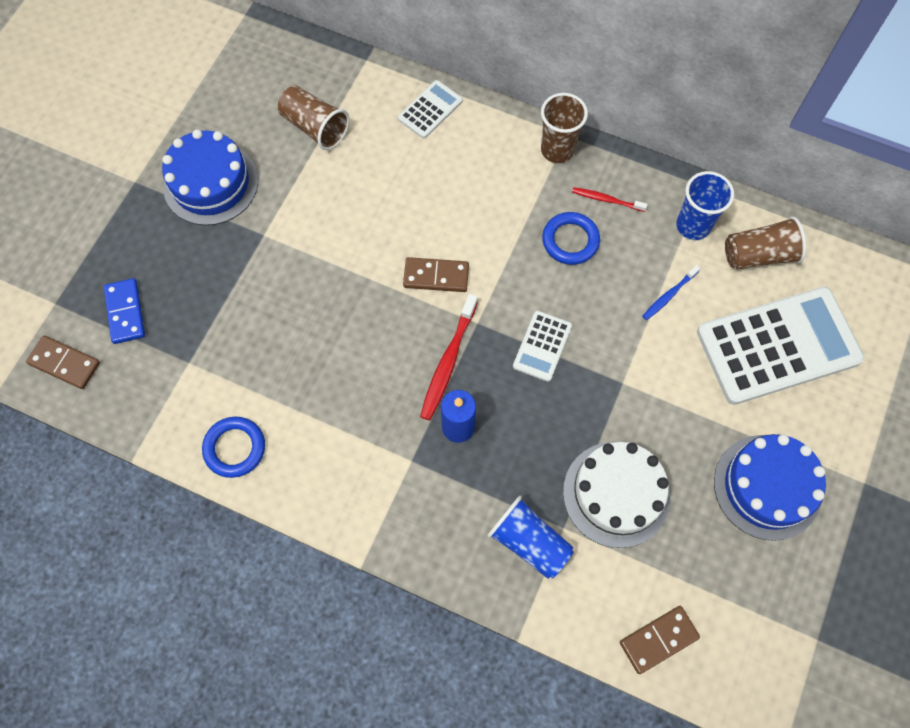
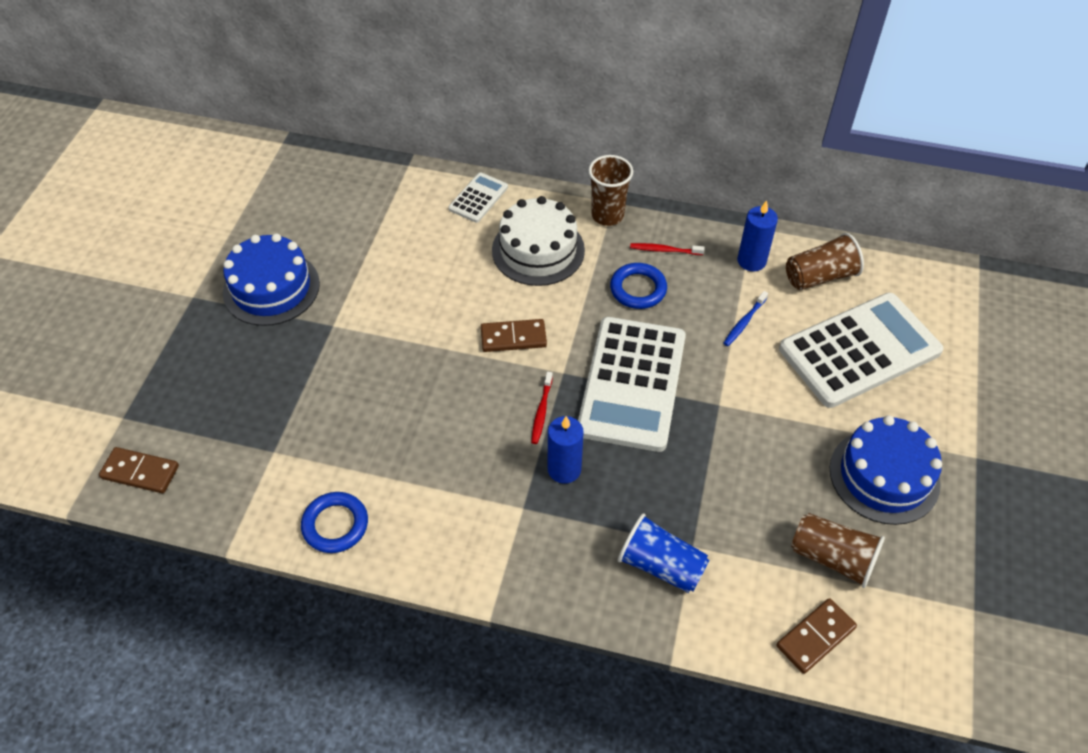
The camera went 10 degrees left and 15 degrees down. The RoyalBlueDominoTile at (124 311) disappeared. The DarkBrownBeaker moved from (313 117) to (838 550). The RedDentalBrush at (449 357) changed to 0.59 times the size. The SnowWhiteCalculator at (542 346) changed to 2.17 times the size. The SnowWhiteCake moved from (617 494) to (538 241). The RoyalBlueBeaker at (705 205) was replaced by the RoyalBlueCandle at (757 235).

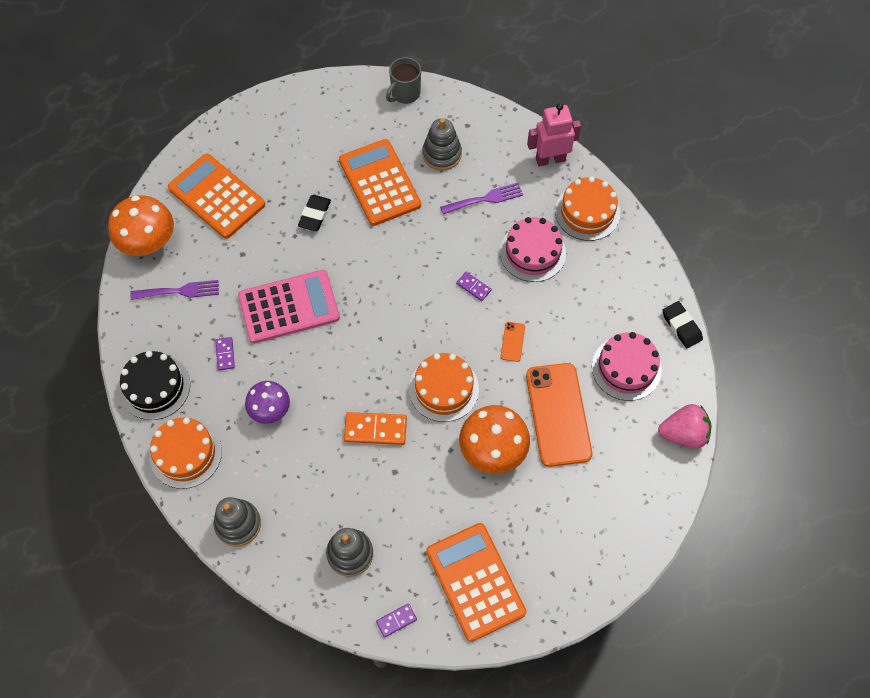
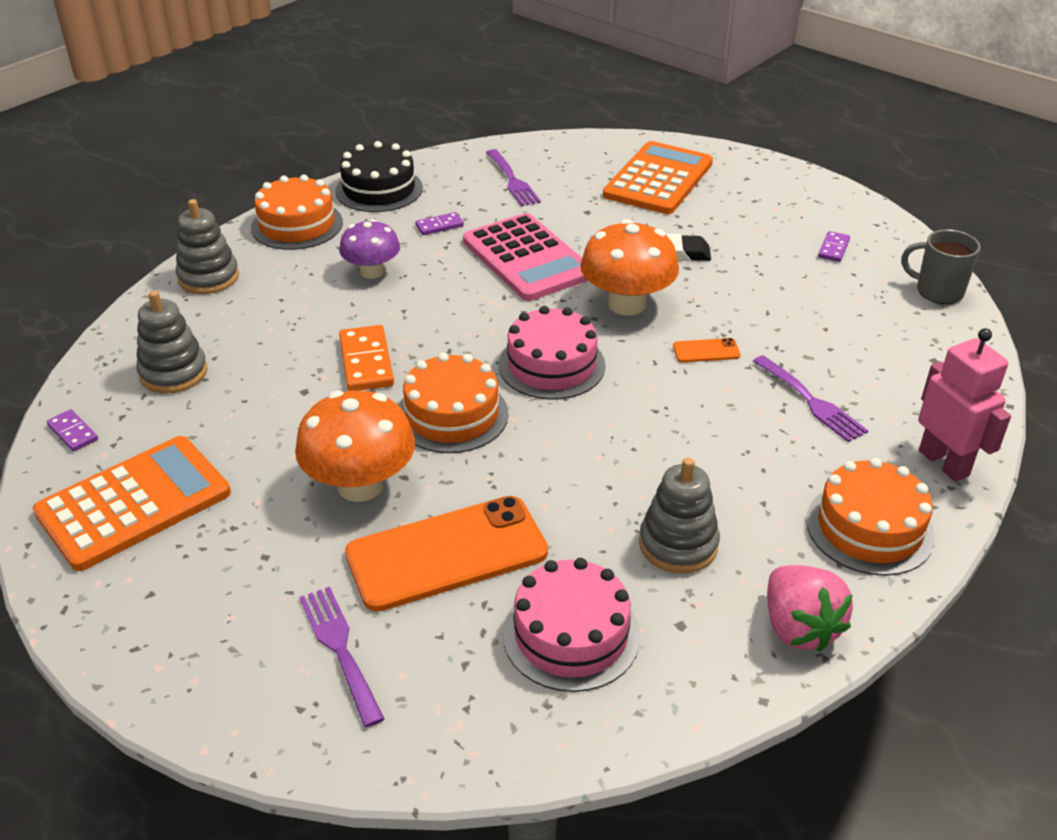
The camera went 75 degrees right and 25 degrees down. The BrightOrangeToadstool moved from (141 225) to (629 267). The BrightOrangeCalculator at (380 182) disappeared. The AshGreyStackingToy moved from (442 144) to (679 515). The VioletDominoTile moved from (473 286) to (834 246). The PinkCake moved from (533 249) to (552 353). The BrightOrangeMobilePhone moved from (512 342) to (706 350). The PinkToyStrawberry moved from (684 426) to (810 608). The EbonyEraser at (683 324) disappeared. The VioletTableFork at (342 657) appeared.

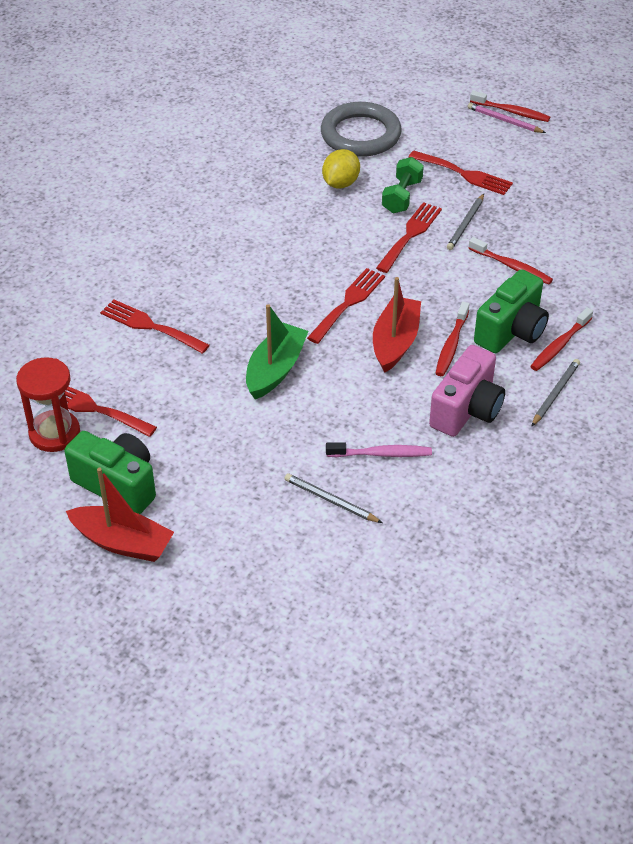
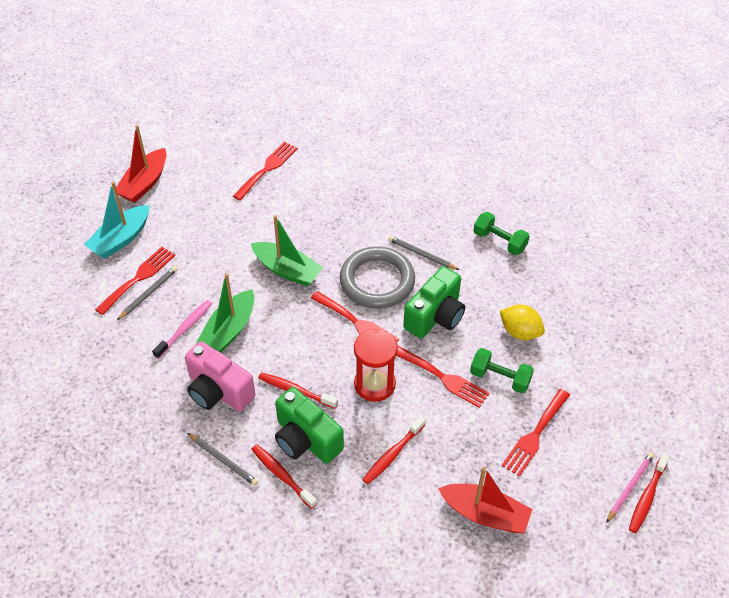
The camera went 95 degrees right and 5 degrees up. The RedSandTimer moved from (48 404) to (376 365). The GreenCompactCamera moved from (110 472) to (434 302). The RedTableFork moved from (155 326) to (135 281). The AshGreyTorus moved from (361 129) to (377 277). The PinkDentalBrush at (379 449) turned 150 degrees counterclockwise. The RedBoat moved from (397 325) to (485 500). The AshGreyWoodenPencil moved from (465 222) to (423 253). The AquaBoat at (116 220) appeared. The GreenBoat at (225 313) appeared. The GreenFreeWeight at (501 233) appeared.

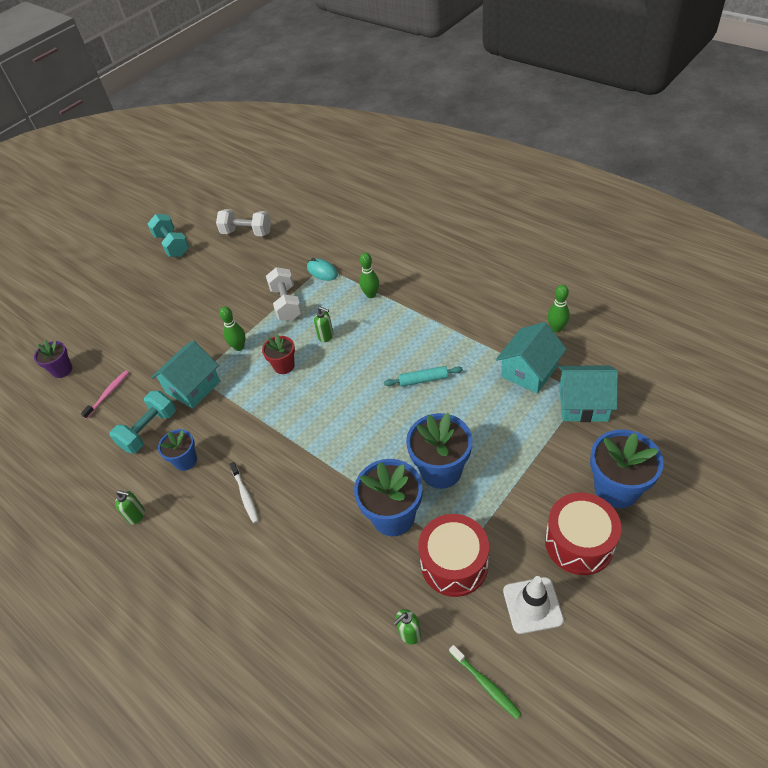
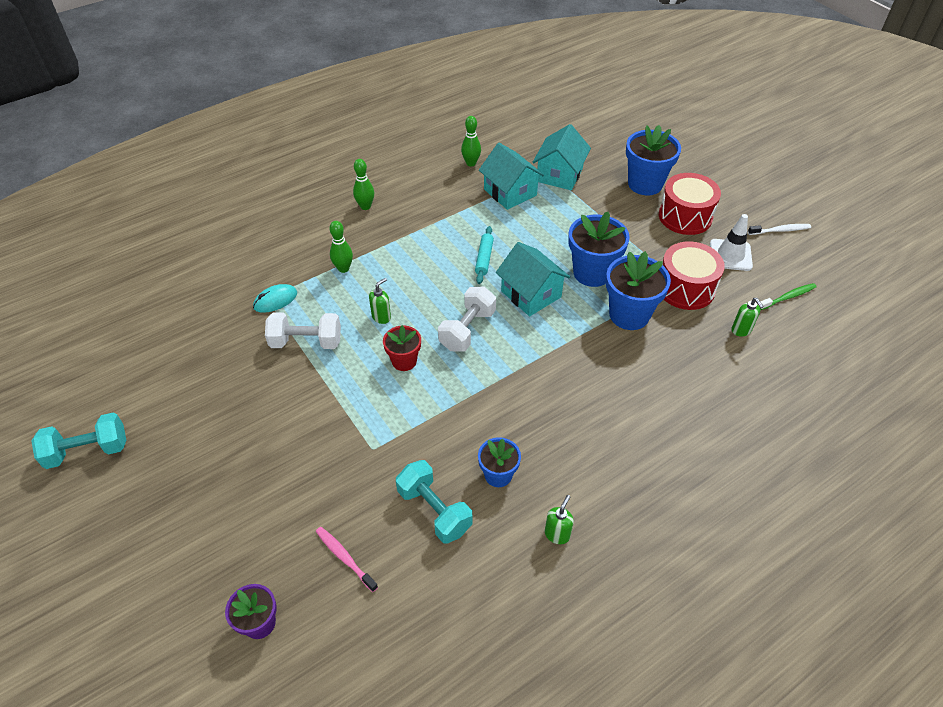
The camera went 80 degrees left and 0 degrees up. The AquaToyHouse moved from (185 374) to (533 279). The SnowWhiteFreeWeight moved from (243 222) to (467 319). The GreenSkittle moved from (232 329) to (363 184). The SnowWhiteDentalBrush moved from (244 492) to (779 229).

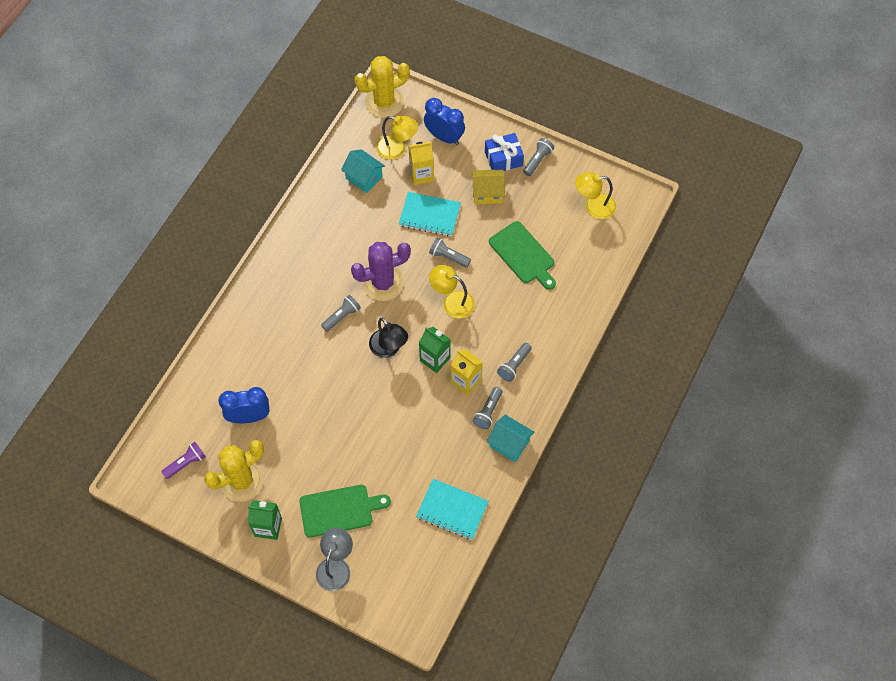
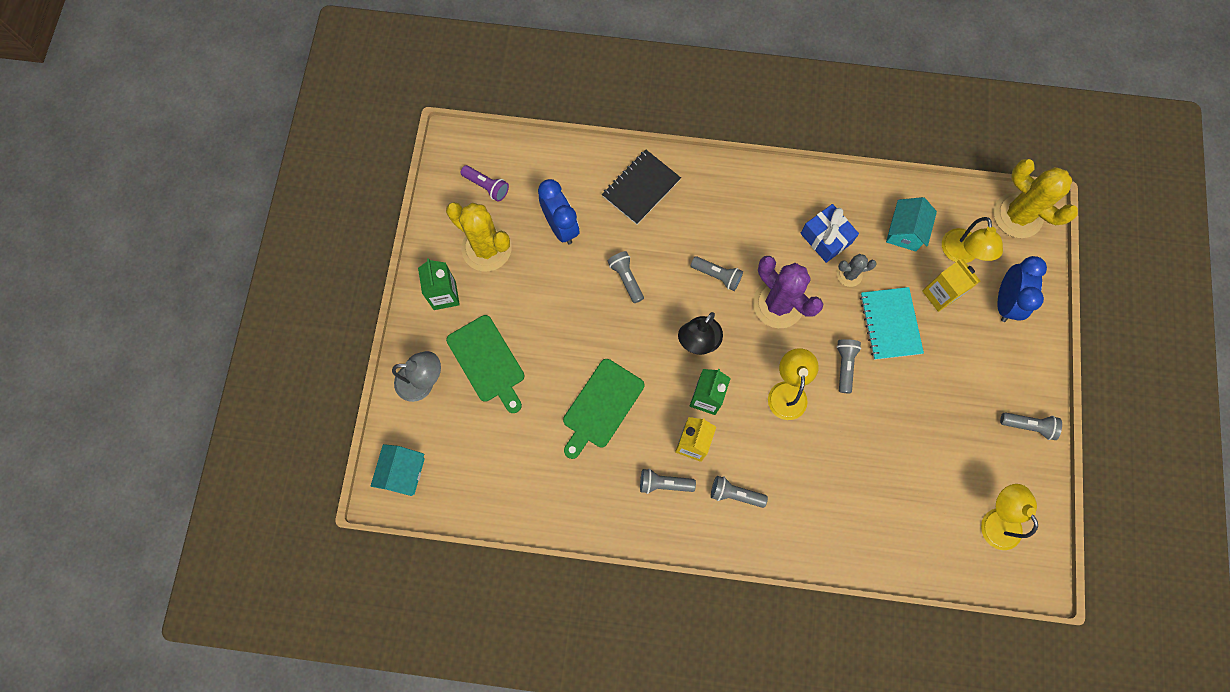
The camera went 70 degrees right and 10 degrees up. The AquaExerciseBook at (452 509) disappeared. The YellowToyHouse at (488 186) disappeared. The RoyalBlueGift moved from (504 152) to (829 233). The AquaToyHouse moved from (510 438) to (398 470). The GreenBreadBoard moved from (522 255) to (603 409). The EbonyExerciseBook at (641 187) appeared. The AshGreyFlashlight at (626 277) appeared. The AshGreyCactus at (857 270) appeared.

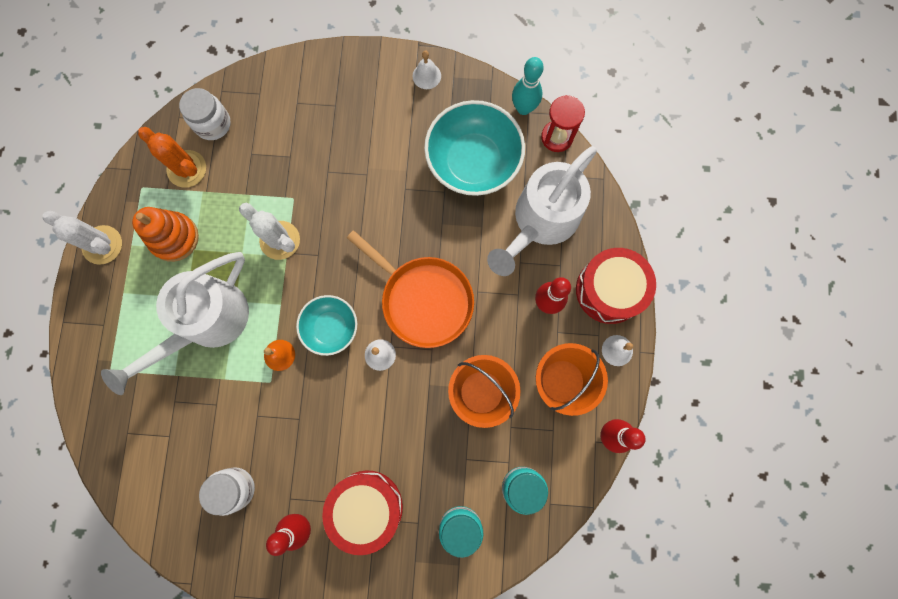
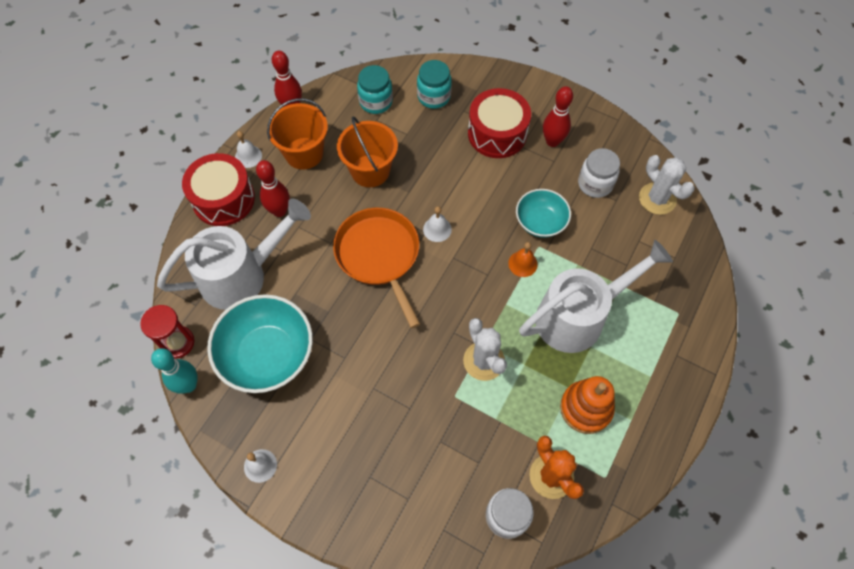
The camera went 155 degrees left and 15 degrees down. The SnowWhiteCactus moved from (82 238) to (667 185). The AquaServingBowl moved from (326 325) to (543 213).

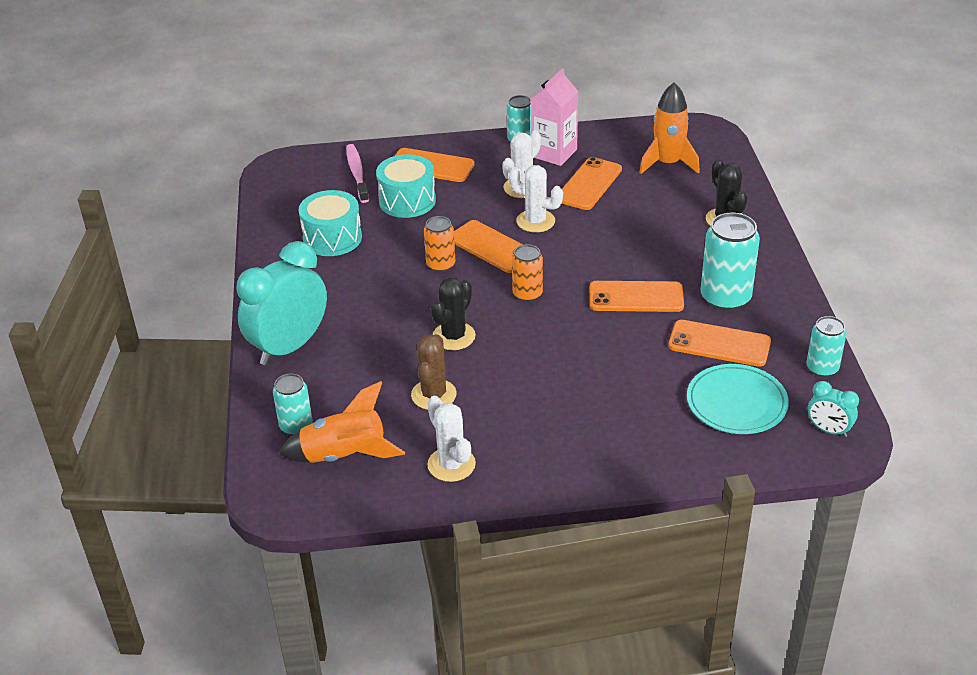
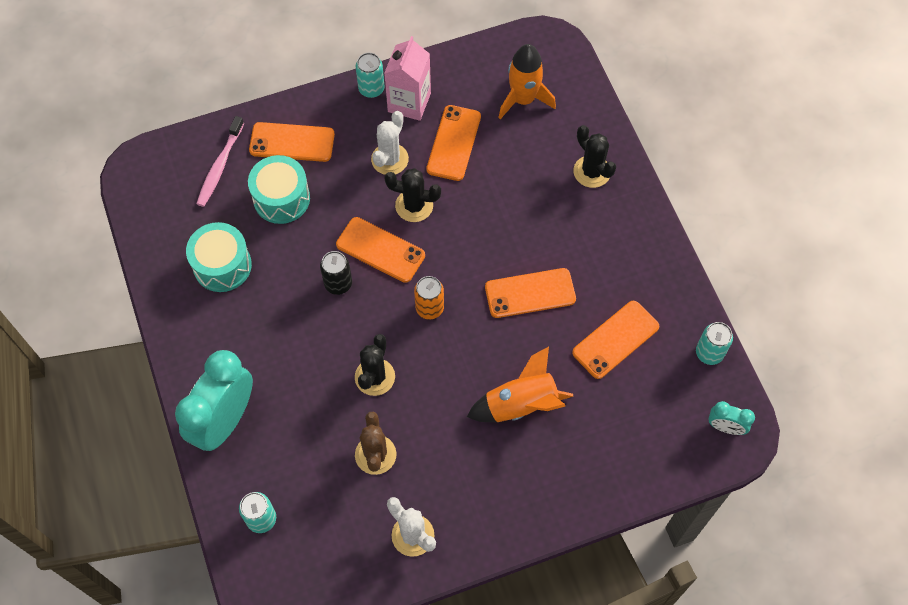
The camera went 15 degrees left and 25 degrees up. The BrightOrangeRocket moved from (342 422) to (520 384). The PinkDentalBrush at (357 173) turned 135 degrees counterclockwise. The BrightOrangeTin at (439 244) became the EbonyTin at (336 273). The SnowWhiteCactus at (536 198) became the EbonyCactus at (412 195). The BrightOrangeMobilePhone at (719 343) turned 45 degrees counterclockwise. The AquaPlate at (738 399) disappeared. The AquaTin at (730 262) disappeared.

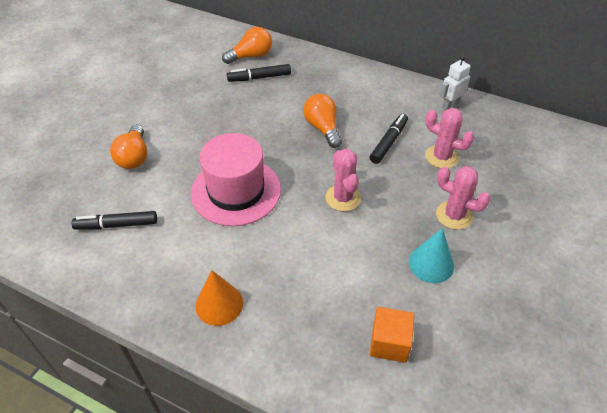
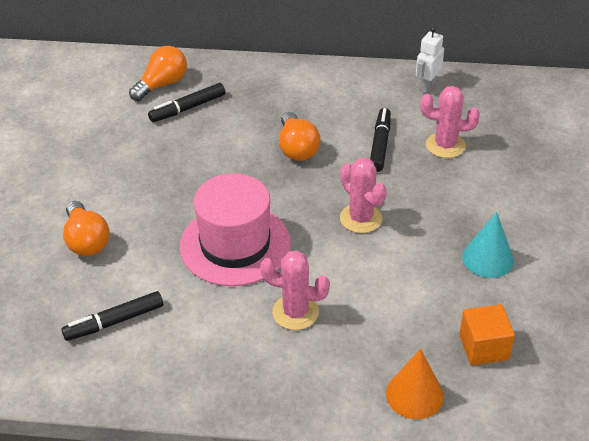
The camera went 20 degrees left and 5 degrees down. The BrightOrangeSolidCone moved from (219 298) to (415 384). The BrightOrangeLightBulb at (322 121) turned 150 degrees counterclockwise. The PinkCactus moved from (463 198) to (295 290).

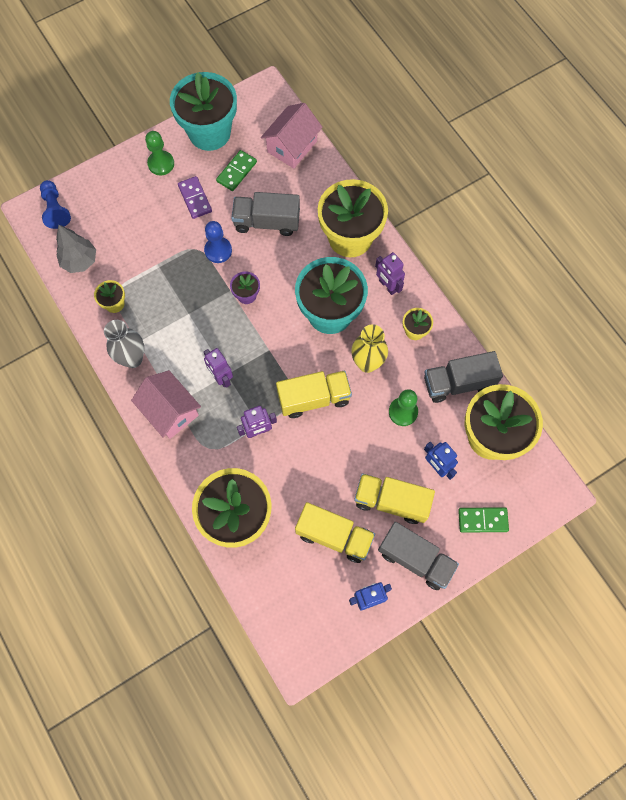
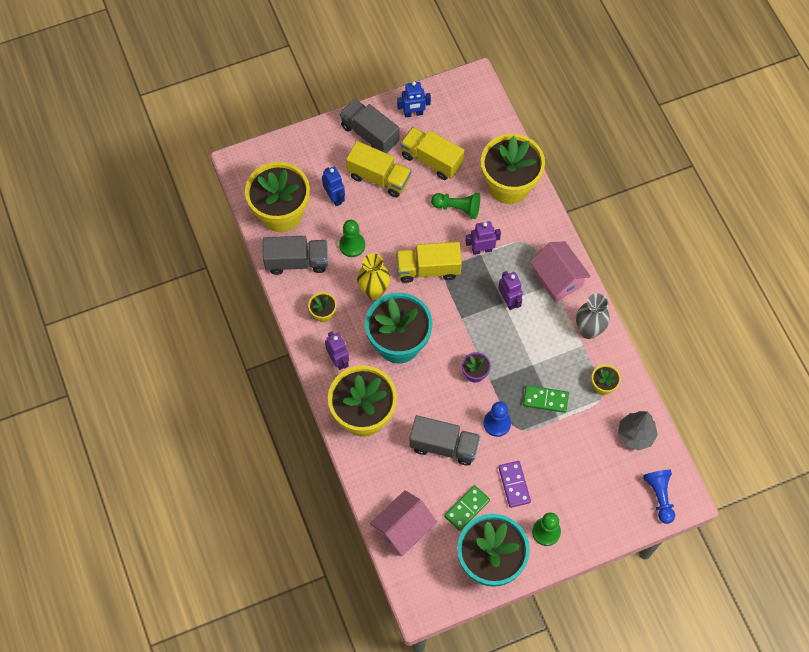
The camera went 170 degrees left and 5 degrees down. The GreenDominoTile moved from (483 520) to (546 399). The GreenPawn at (455 206) appeared.

